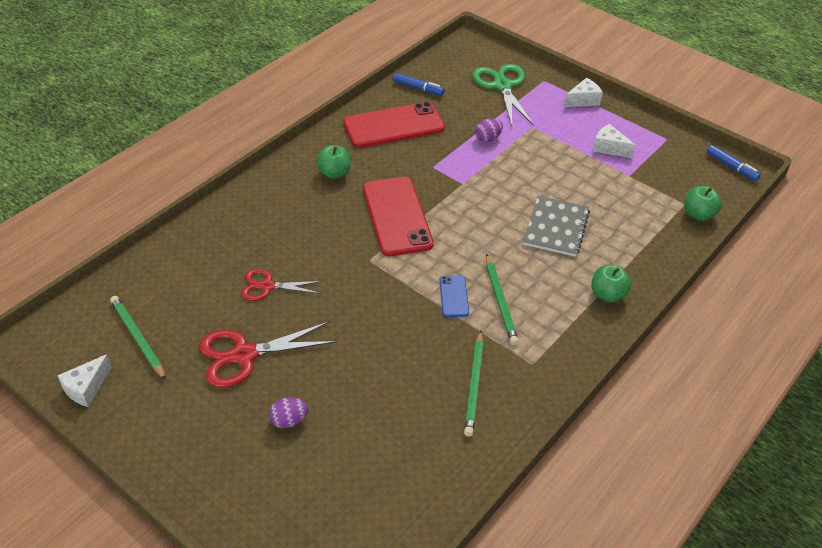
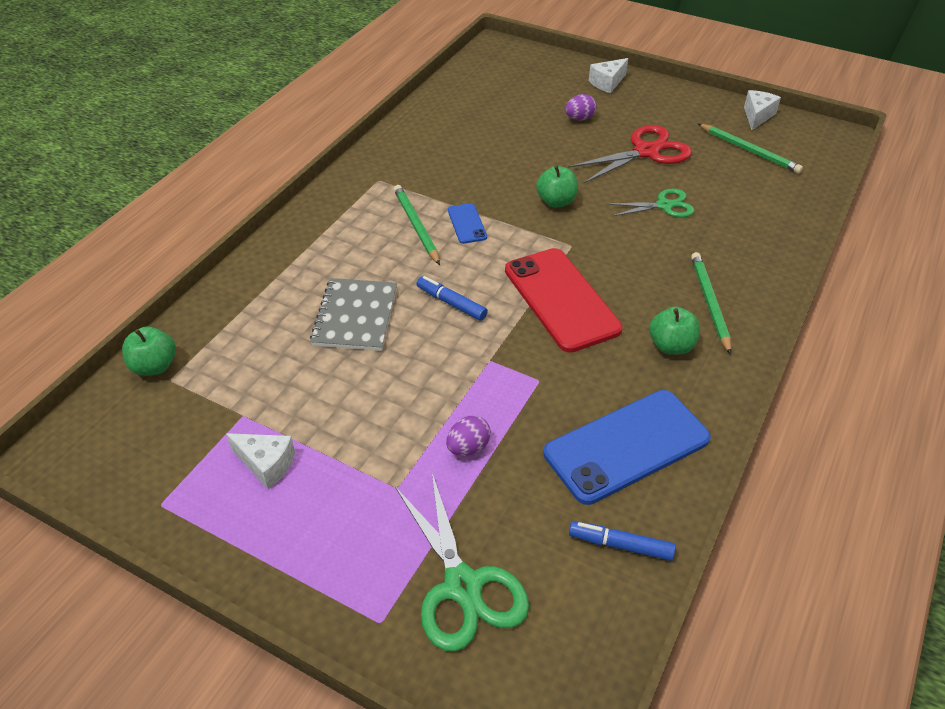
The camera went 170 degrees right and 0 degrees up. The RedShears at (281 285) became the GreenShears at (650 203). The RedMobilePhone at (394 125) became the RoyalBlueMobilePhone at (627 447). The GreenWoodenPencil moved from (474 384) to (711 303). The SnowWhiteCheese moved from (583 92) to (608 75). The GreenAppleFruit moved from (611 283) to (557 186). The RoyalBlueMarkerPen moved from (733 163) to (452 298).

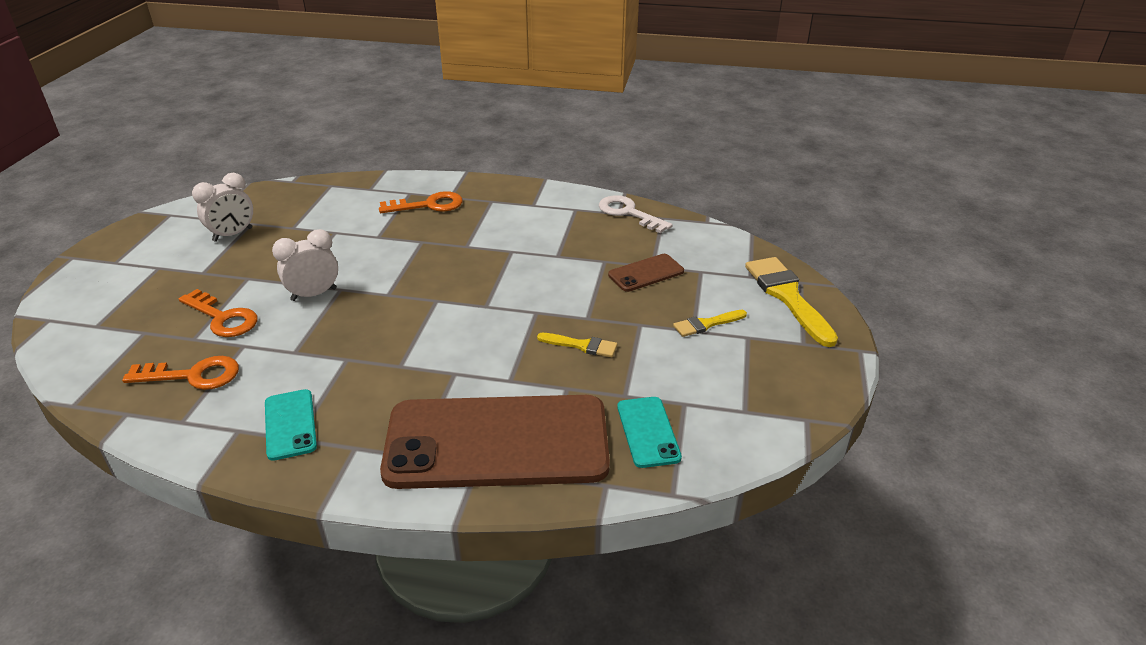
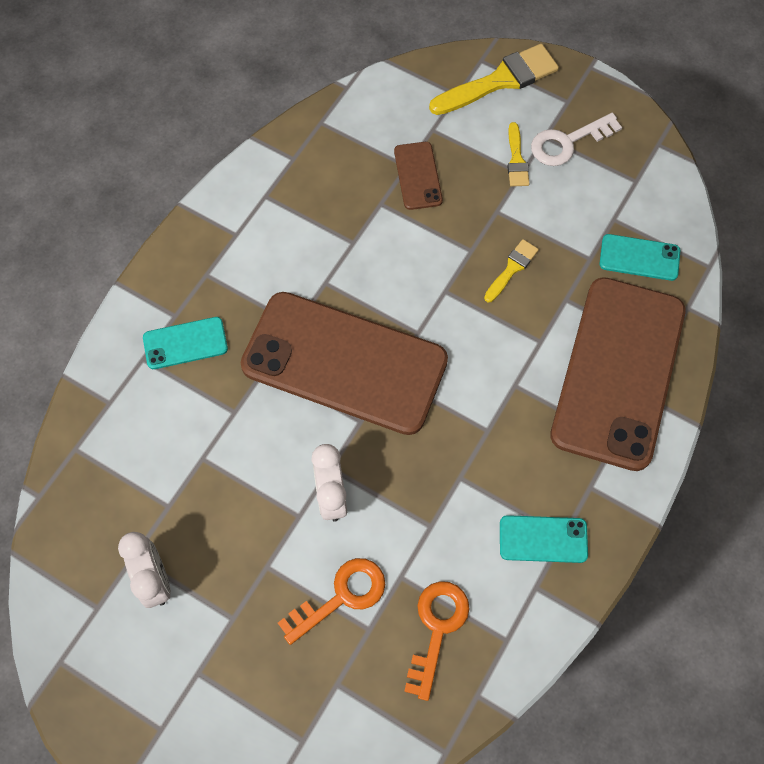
The camera went 70 degrees left and 30 degrees up. The BrightOrangeKey at (421 202) was replaced by the AquaMobilePhone at (185 343). The SnowWhiteKey moved from (635 214) to (576 139). The YellowPaintbrush at (791 302) turned 150 degrees clockwise. The DarkBrownMobilePhone at (344 363) appeared.

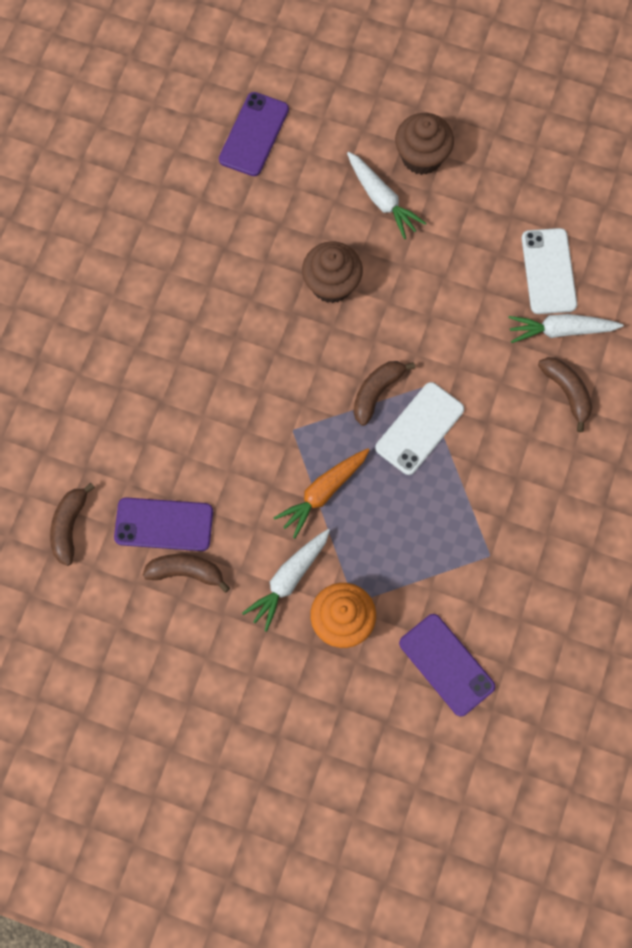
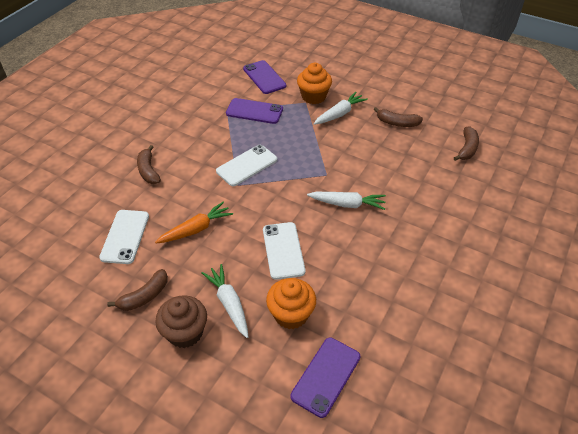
The camera went 170 degrees left and 25 degrees down. The VioletMobilePhone moved from (163 524) to (254 111). The BrightOrangeCarrot moved from (321 494) to (194 222). The DarkBrownMuffin at (332 272) was replaced by the SnowWhiteMobilePhone at (284 251). The DarkBrownBanana moved from (384 393) to (137 290). The SnowWhiteCarrot moved from (566 328) to (346 201). The BrightOrangeMuffin at (291 303) appeared.

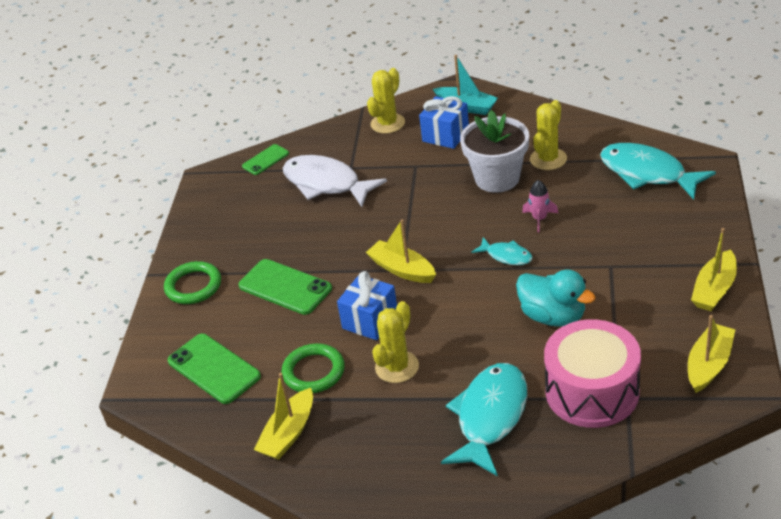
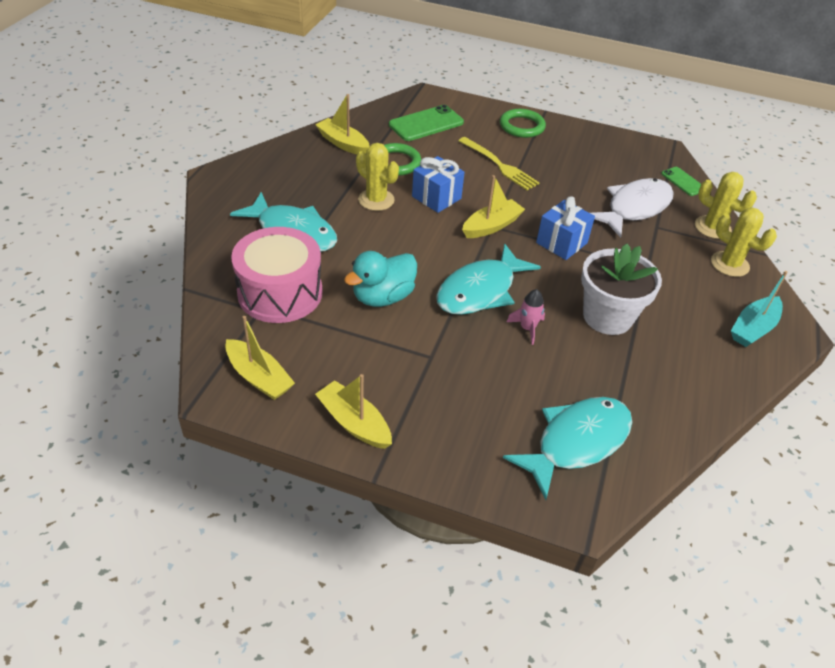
The camera went 95 degrees right and 5 degrees up. The GreenMobilePhone at (285 287) was replaced by the YellowTableFork at (499 163). The RoyalBlueGift moved from (444 122) to (565 228). The AquaFishFigure at (502 251) changed to 1.97 times the size. The YellowCactus moved from (548 135) to (726 205).

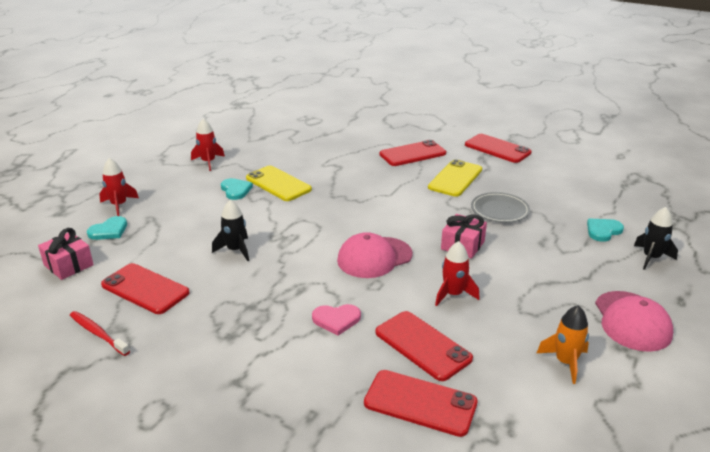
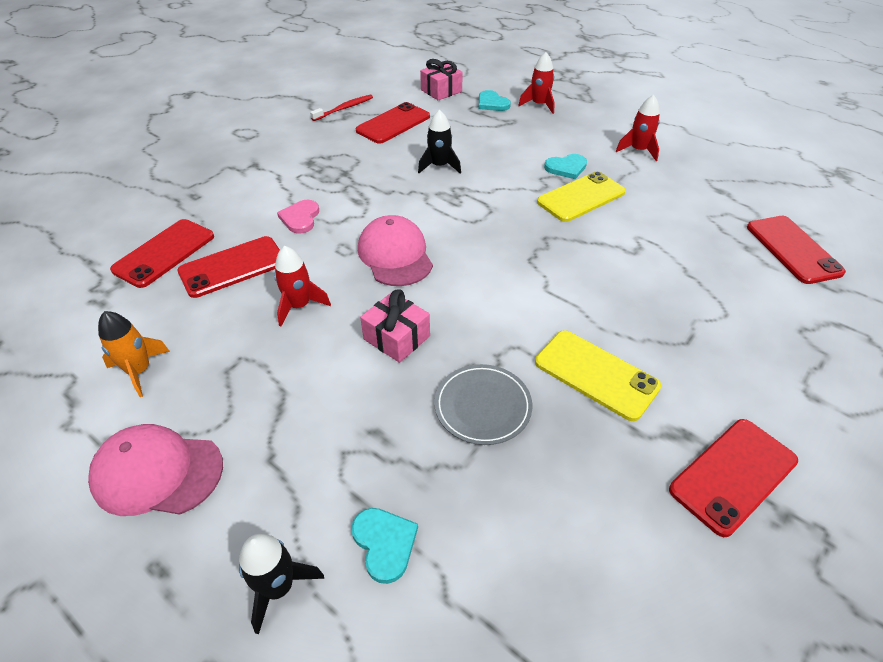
The camera went 100 degrees right and 15 degrees up. The RedMobilePhone moved from (412 153) to (796 250).

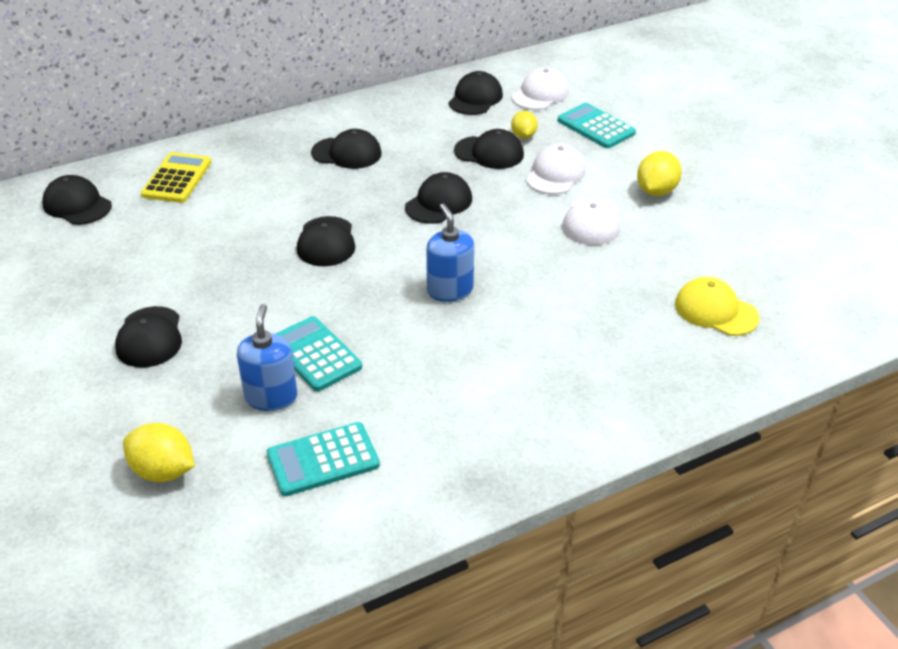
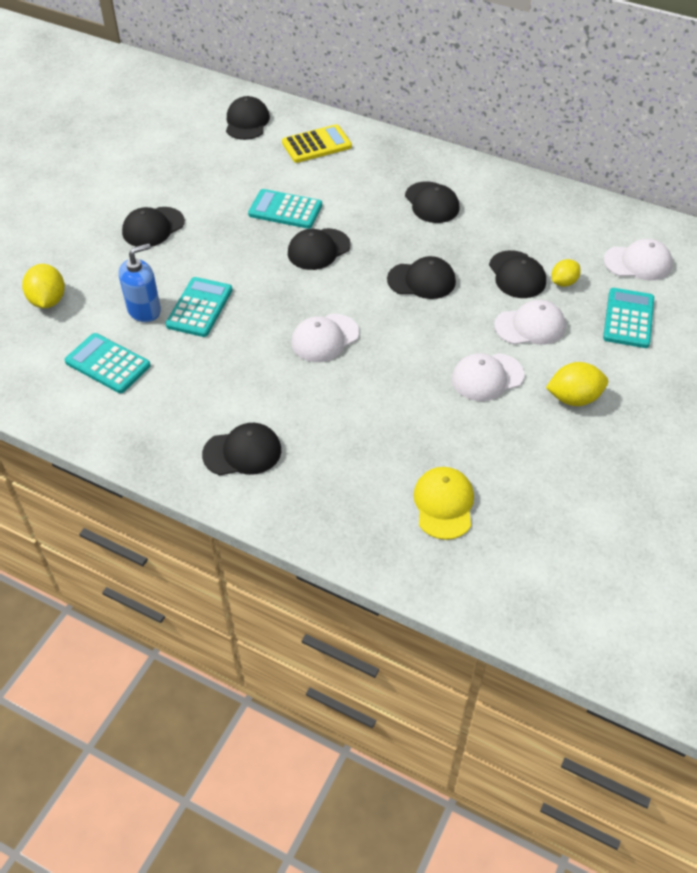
The camera went 55 degrees right and 10 degrees up. The RoyalBlueSoapDispenser at (450 253) was replaced by the SnowWhitePeakedCap at (325 338). The EbonyPeakedCap moved from (475 93) to (241 449). The AquaCalculator at (285 209) appeared.

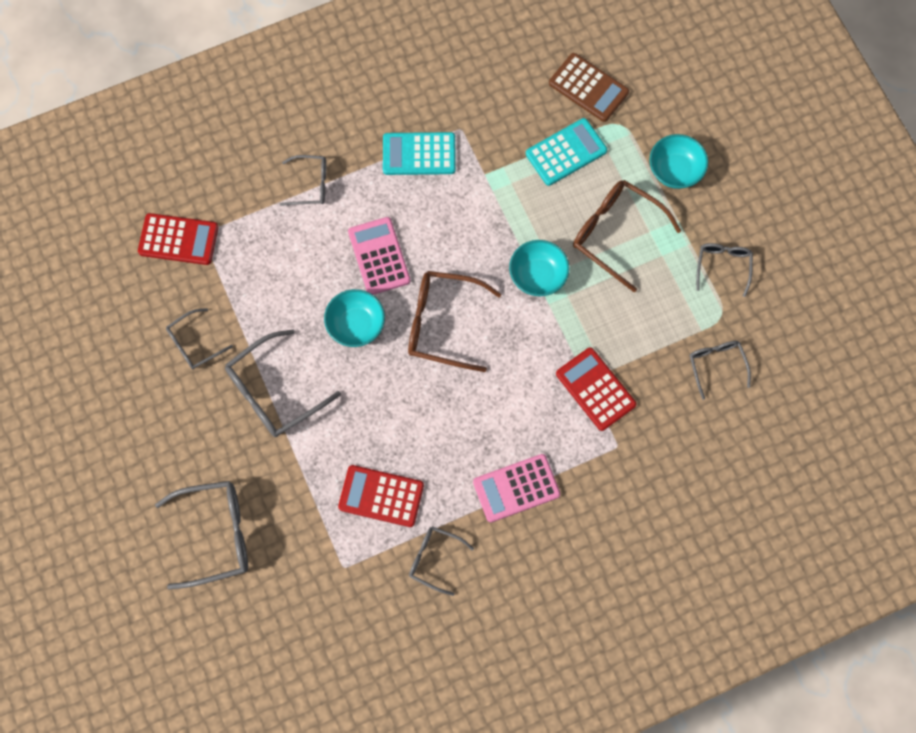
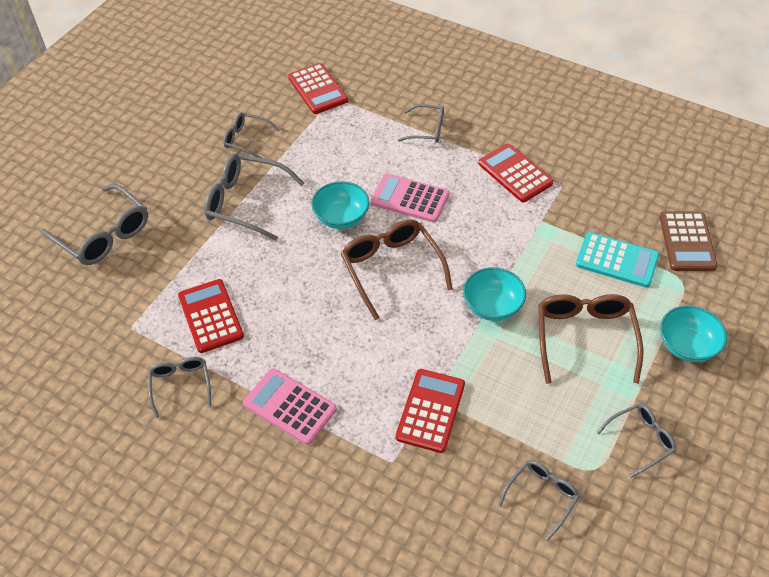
The camera went 55 degrees right and 20 degrees down. The AshGreyGlasses at (303 180) turned 45 degrees counterclockwise. The PinkCalculator at (379 256) turned 105 degrees counterclockwise. The AquaCalculator at (419 153) became the RedCalculator at (515 173).

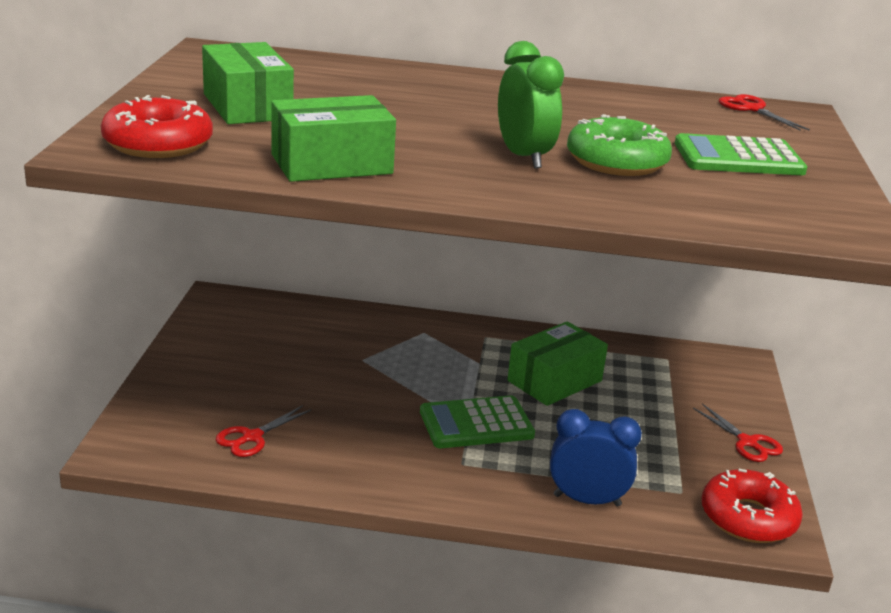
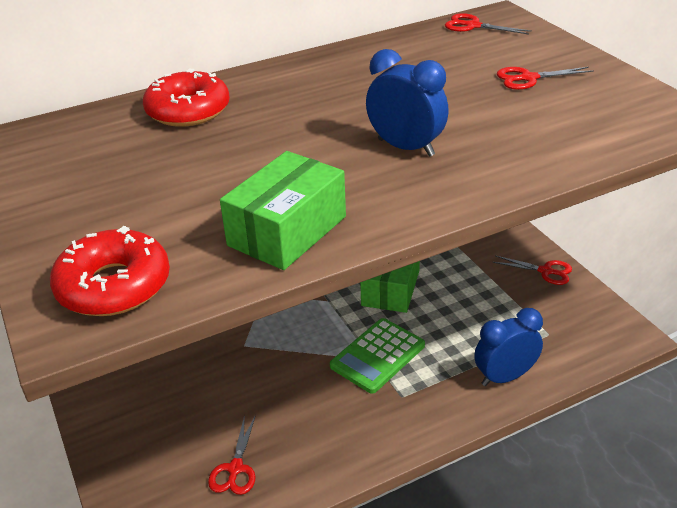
The camera went 30 degrees left and 10 degrees up. The GreenParcel at (248 83) disappeared. The GreenAlarmClock at (531 105) became the RoyalBlueAlarmClock at (407 103). The GreenDoughnut at (619 145) disappeared. The GreenCalculator at (741 154) was replaced by the RedShears at (545 78). The RedDoughnut moved from (752 506) to (186 97).

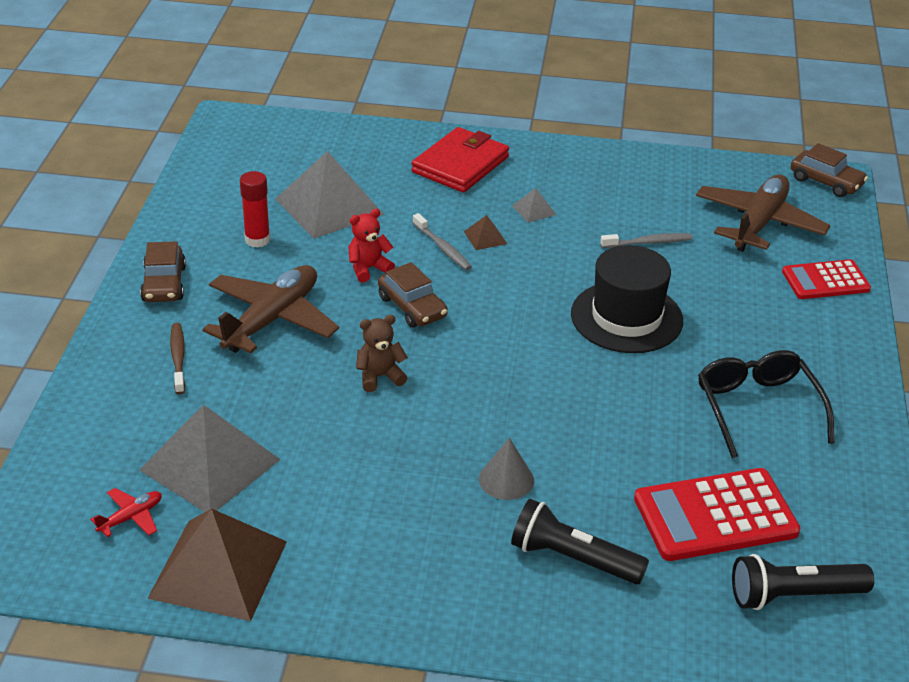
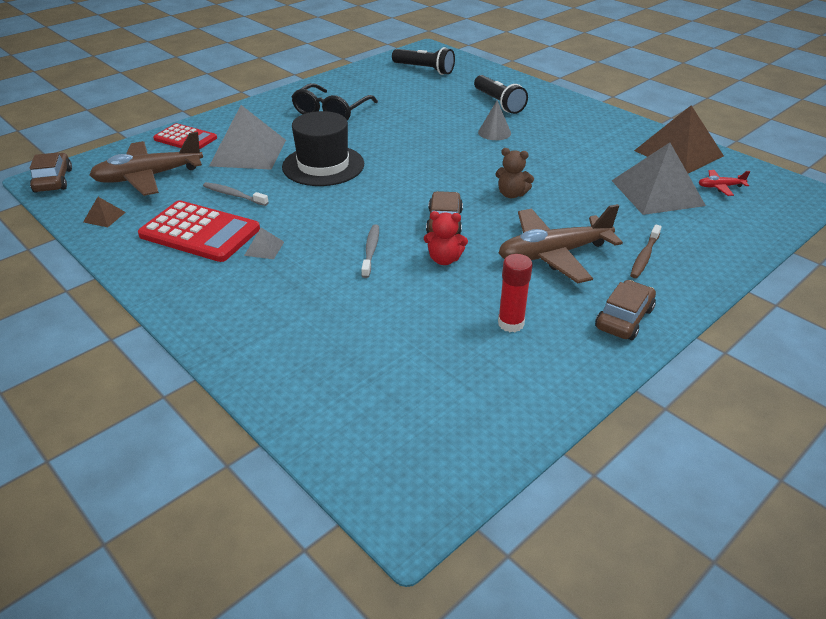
The camera went 140 degrees left and 0 degrees up. The AshGreySolidPyramid moved from (330 195) to (247 137). The RedCardWallet at (460 160) disappeared. The DarkBrownSolidPyramid moved from (485 232) to (104 212). The RedCalculator moved from (717 514) to (199 231).

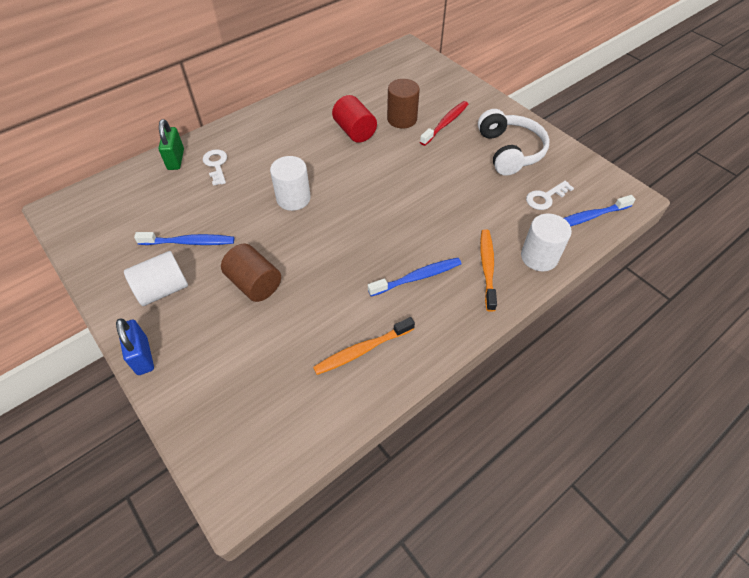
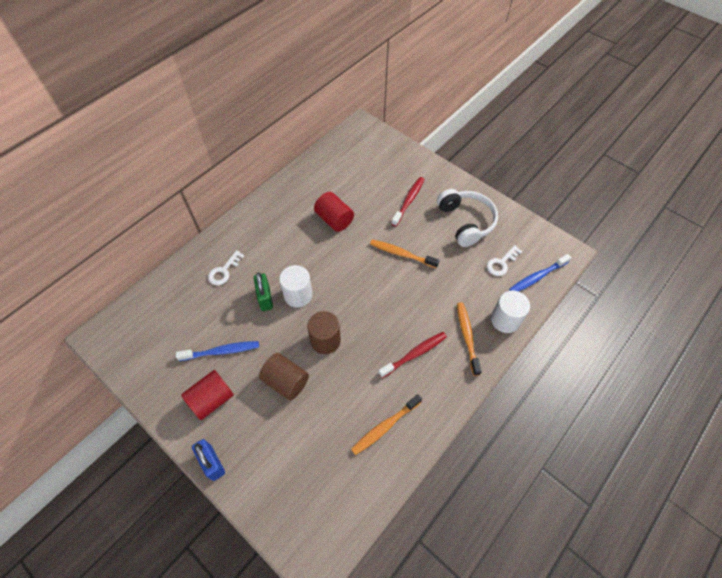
The camera went 10 degrees left and 5 degrees up. The SnowWhiteCylinderShape at (156 278) became the RedCylinderShape at (207 395). The GreenSmallLock moved from (171 144) to (263 291). The SnowWhiteKey at (215 167) turned 120 degrees counterclockwise. The RoyalBlueDentalBrush at (414 277) became the RedDentalBrush at (412 355). The DarkBrownCylinderShape moved from (403 104) to (324 332). The BrightOrangeDentalBrush at (405 254) appeared.

